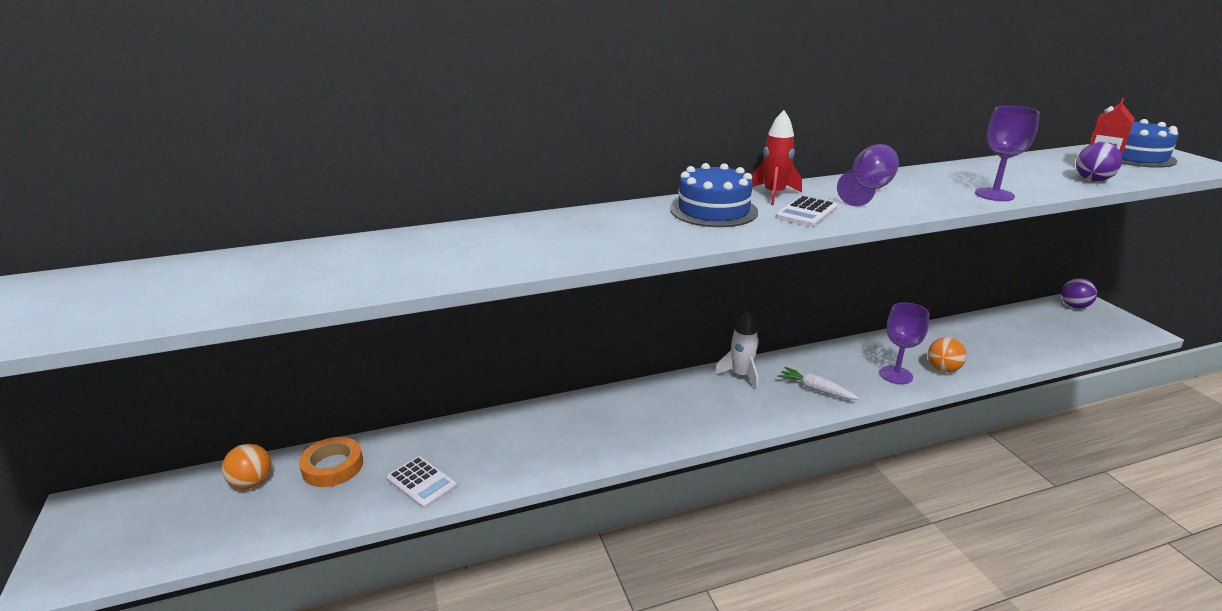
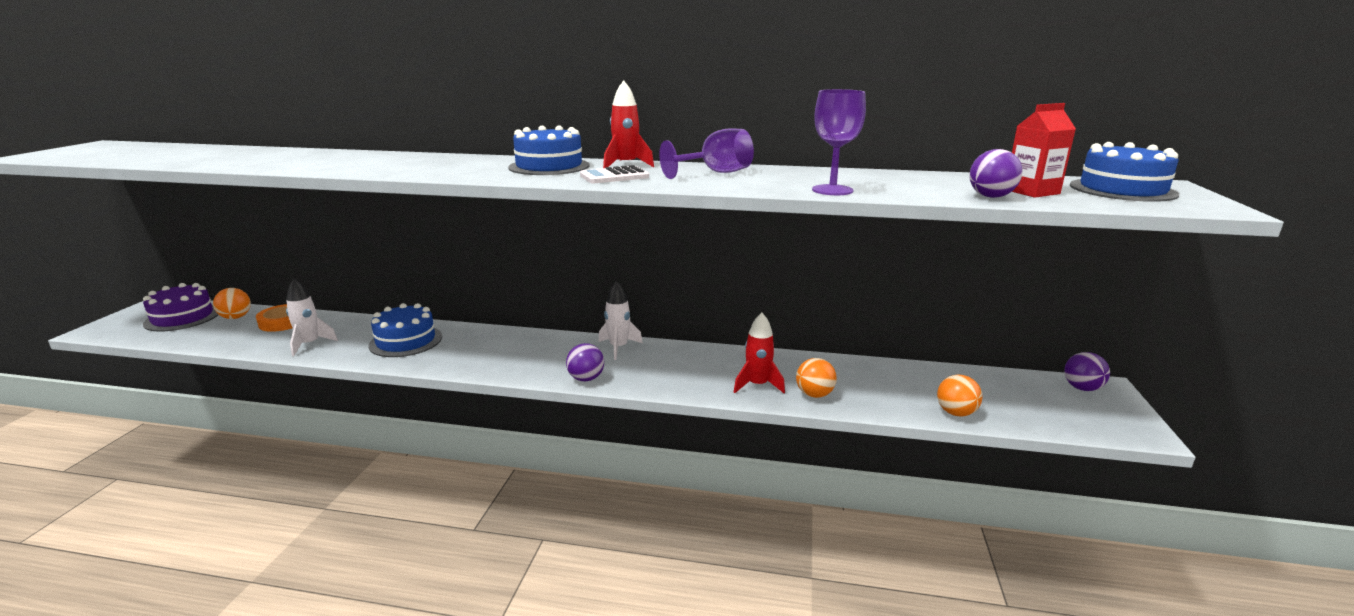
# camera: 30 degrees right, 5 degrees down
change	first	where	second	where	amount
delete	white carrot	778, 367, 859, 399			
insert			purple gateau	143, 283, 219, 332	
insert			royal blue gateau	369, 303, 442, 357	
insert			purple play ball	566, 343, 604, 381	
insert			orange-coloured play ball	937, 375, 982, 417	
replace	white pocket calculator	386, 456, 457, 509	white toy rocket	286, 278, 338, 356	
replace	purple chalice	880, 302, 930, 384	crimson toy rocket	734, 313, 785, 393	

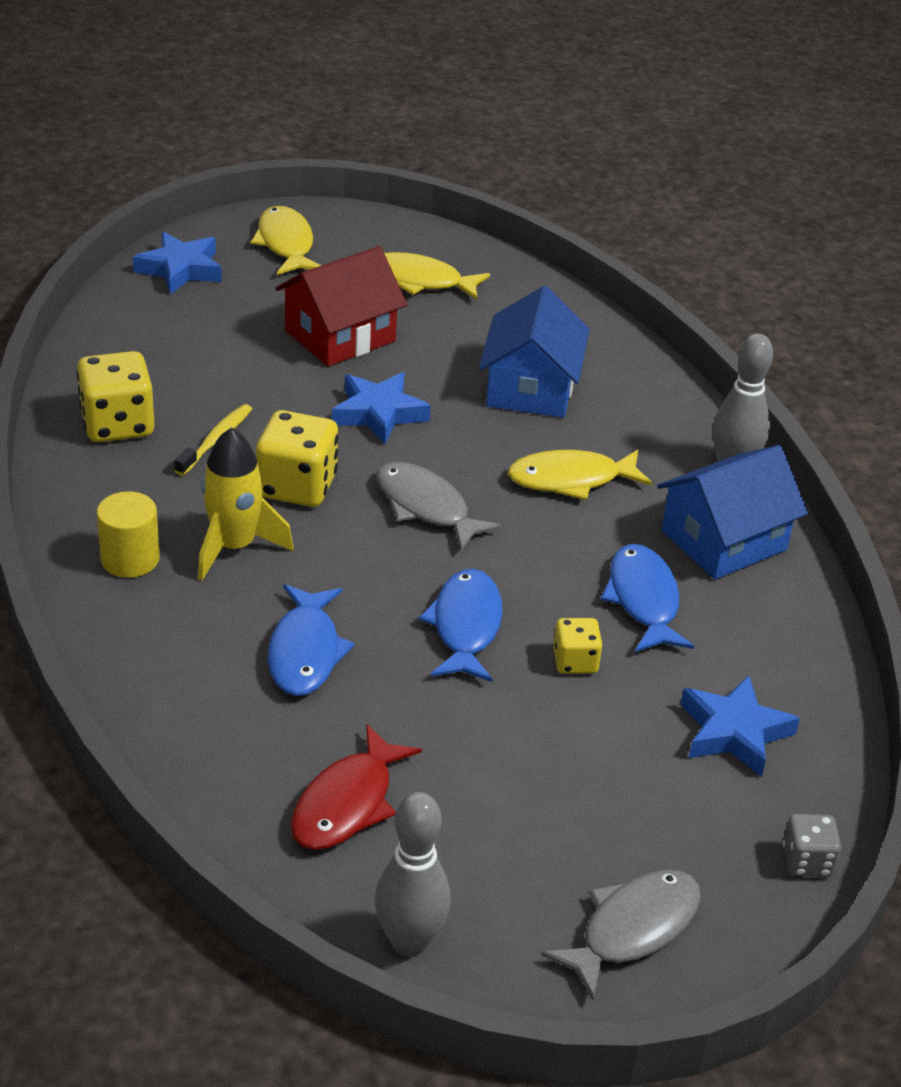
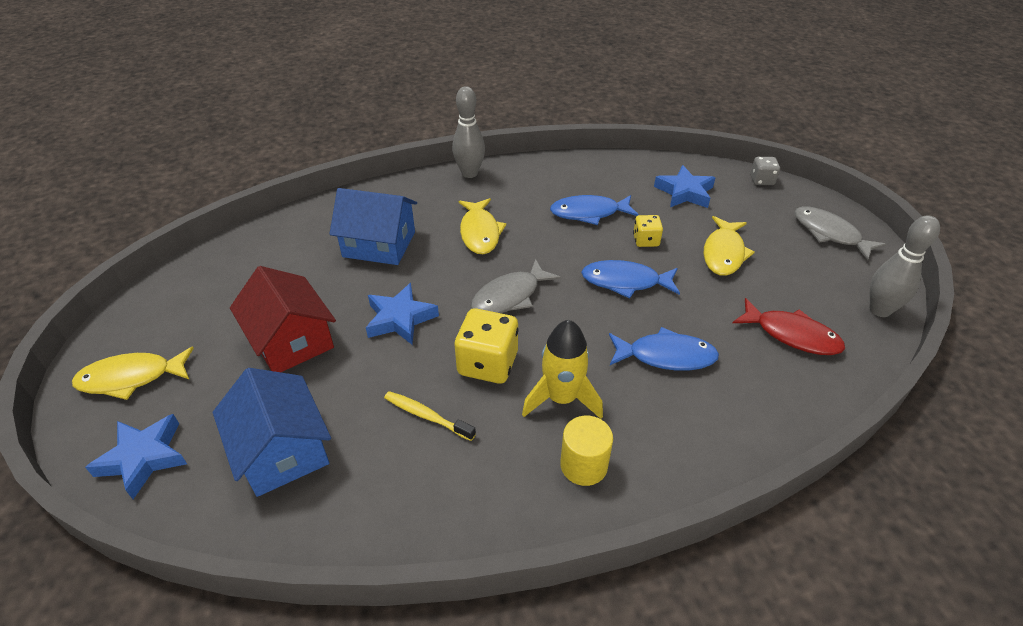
# camera: 85 degrees left, 5 degrees up
change	first	where	second	where	amount
delete	golden dice	77, 351, 154, 442			
move	golden toy fish	384, 252, 490, 300		704, 216, 755, 276	
move	royal blue house	657, 445, 808, 579		213, 368, 331, 497	

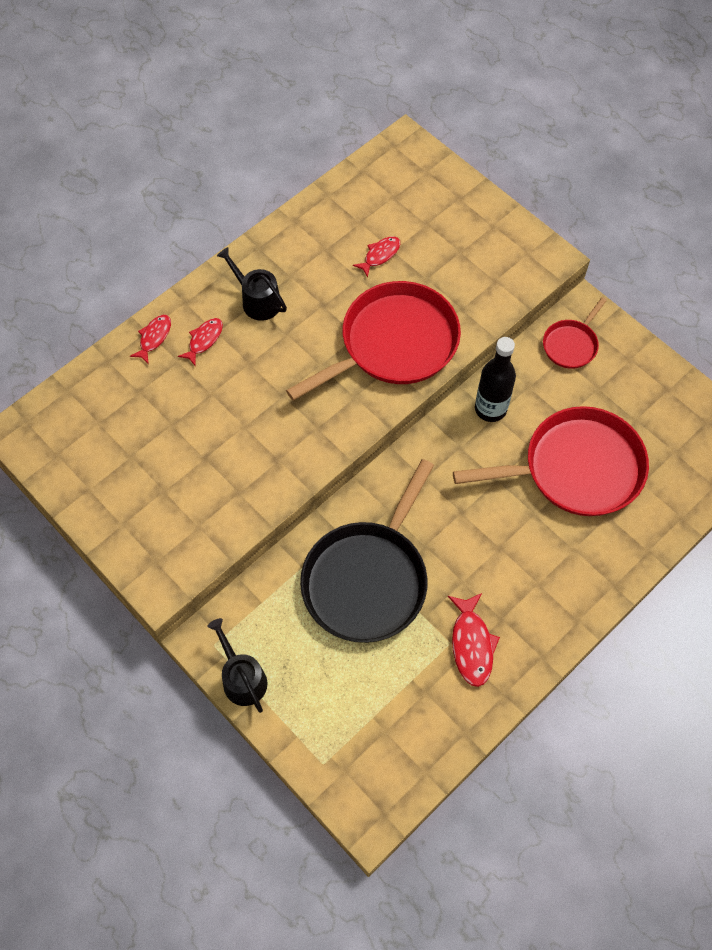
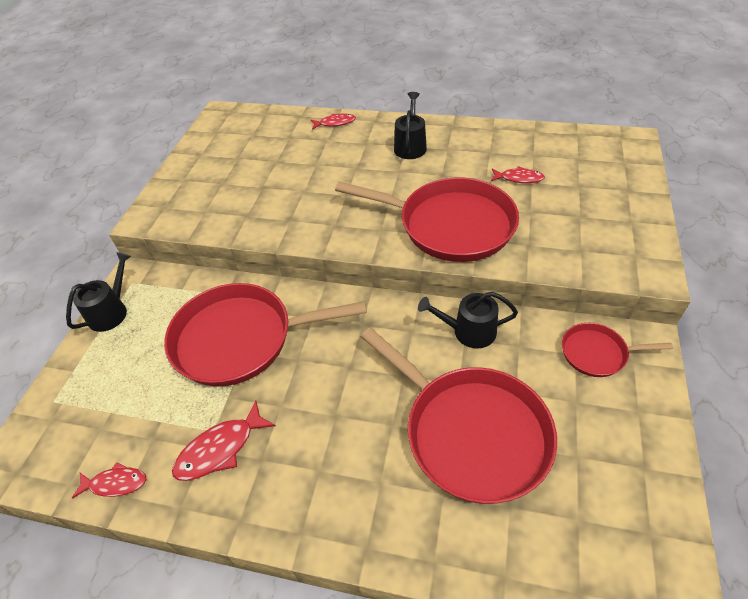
# camera: 60 degrees right, 15 degrees down
change	first	where	second	where	amount
move	crimson toy fish	178, 318, 223, 365		72, 462, 146, 499	
replace	ebony bottle	475, 337, 516, 422	ebony watering pot	418, 292, 518, 349	
recolor	ebony skillet	300, 459, 434, 643	crimson skillet	164, 283, 367, 386	

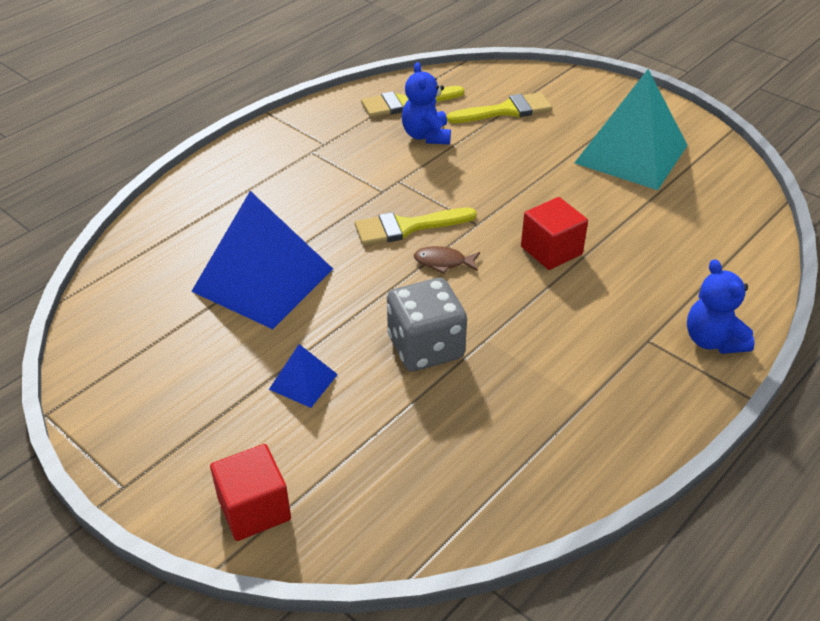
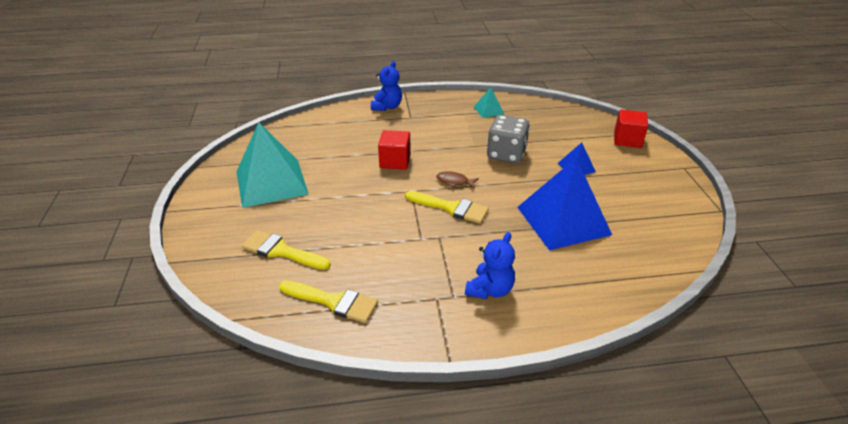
# camera: 140 degrees left, 5 degrees down
change	first	where	second	where	amount
insert			teal solid pyramid	474, 87, 504, 118	
move	royal blue teddy	402, 62, 451, 144		465, 232, 515, 299	
rotate	dark brown toy fish	414, 246, 480, 274		436, 172, 479, 189	150 degrees clockwise

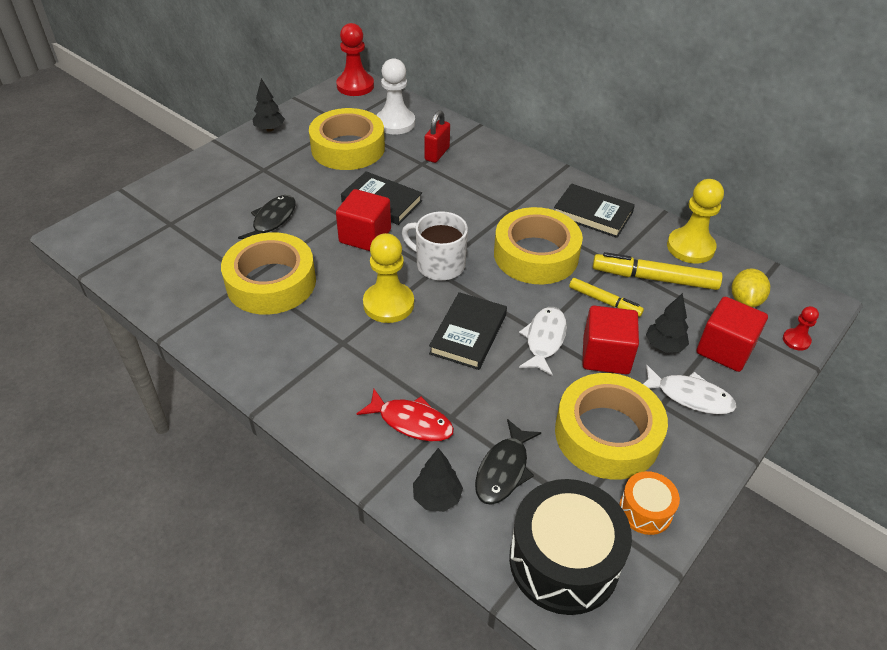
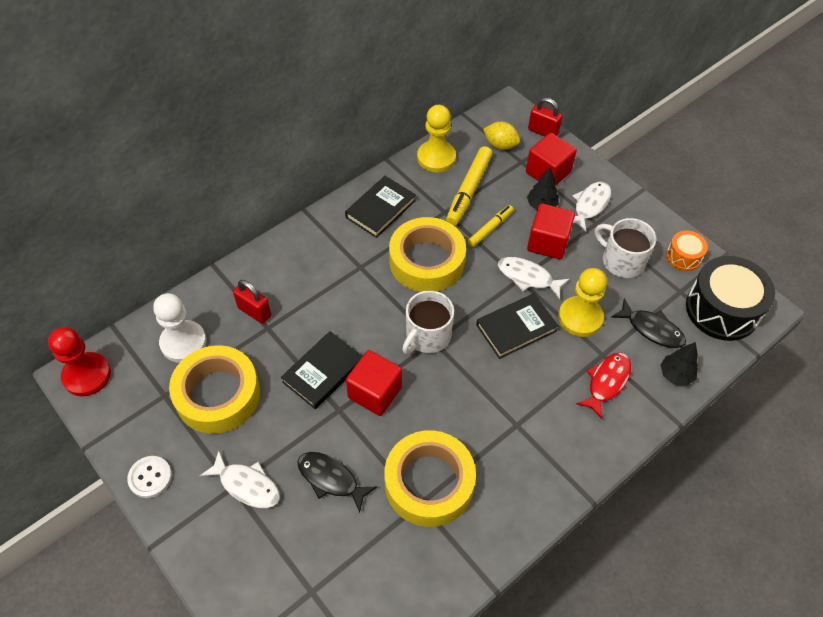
# camera: 80 degrees left, 10 degrees up
change	first	where	second	where	amount
insert			white toy fish	200, 451, 280, 508	
move	golden game pawn	363, 233, 414, 323		558, 268, 607, 337	
replace	ebony toy tree	253, 78, 285, 132	white button	127, 456, 172, 498	
replace	golden sticky tape	555, 373, 668, 480	white coffee mug	595, 218, 656, 278	
replace	crimson game pawn	783, 306, 819, 351	crimson small lock	528, 98, 563, 137	
rotate	ebony hardcover	429, 292, 507, 370		476, 293, 559, 359	60 degrees counterclockwise

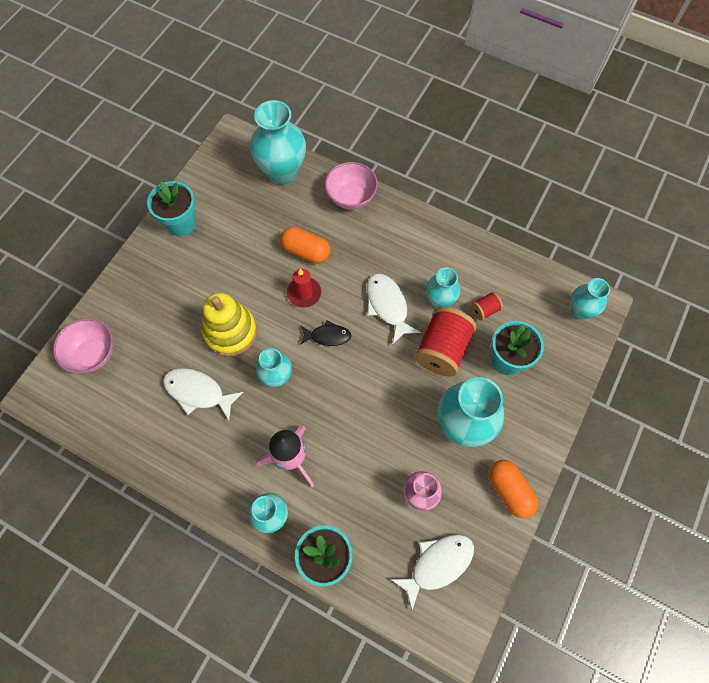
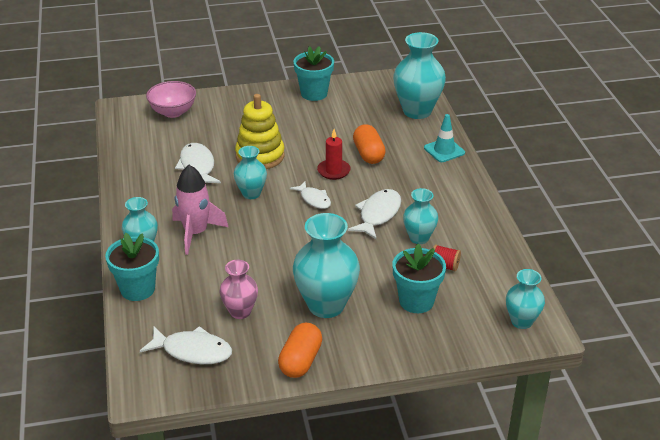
# camera: 50 degrees right, 30 degrees down
change	first	where	second	where	amount
delete	crimson spool	414, 307, 477, 377			
replace	rose-pink bowl	325, 162, 378, 210	teal road cone	424, 114, 465, 162	
recolor	ebony toy fish	300, 320, 352, 346	white toy fish	290, 181, 331, 209	

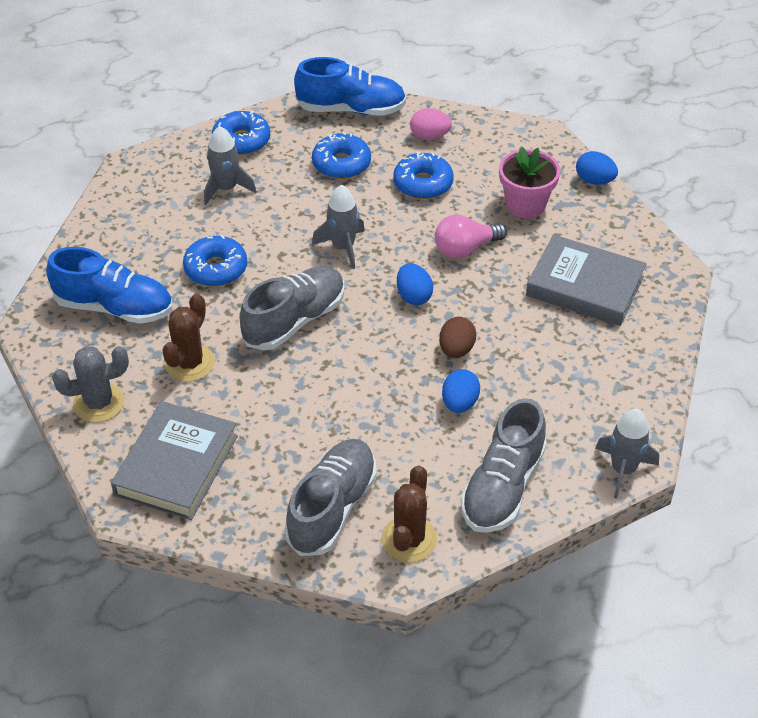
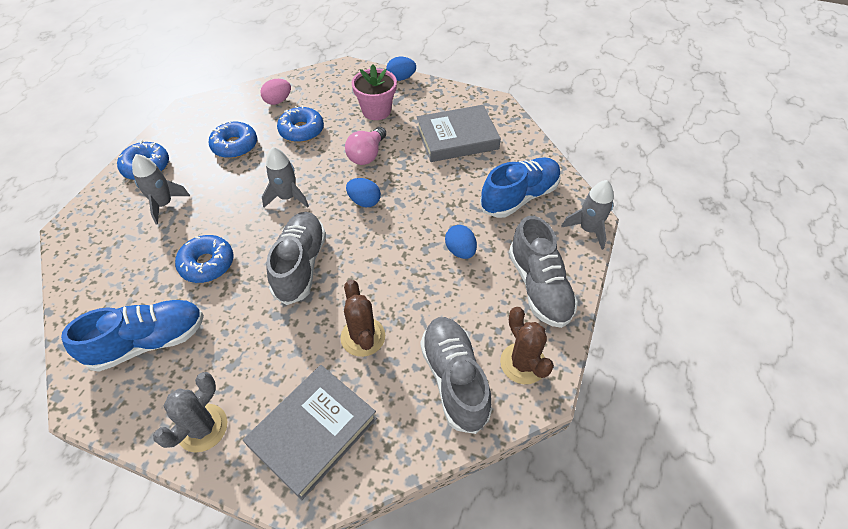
# camera: 40 degrees left, 5 degrees up
change	first	where	second	where	amount
delete	dark brown egg	439, 317, 476, 358			
move	dark brown cactus	162, 294, 215, 382		340, 279, 385, 357	
move	royal blue sneaker	294, 57, 406, 116		480, 157, 561, 218	
rotate	grey hardcover	111, 401, 238, 520		243, 365, 377, 500	60 degrees clockwise

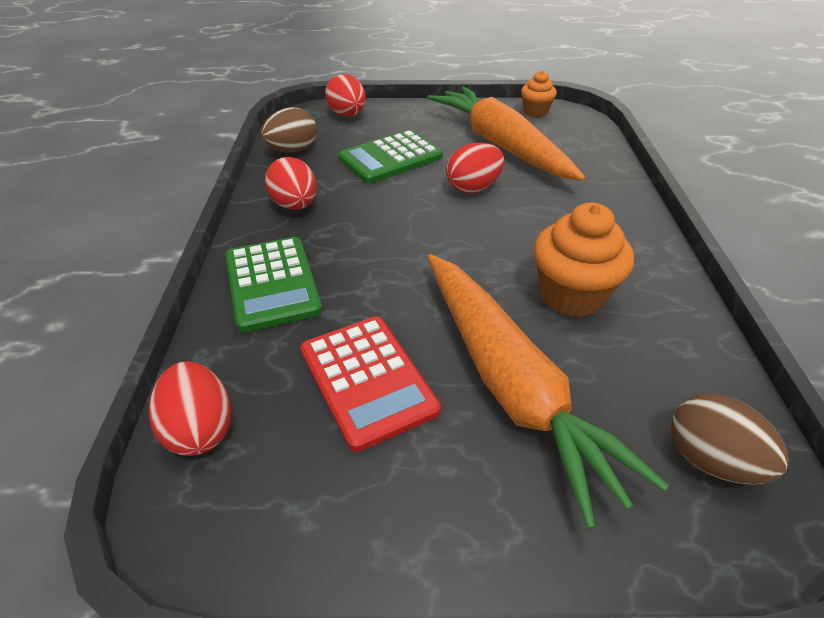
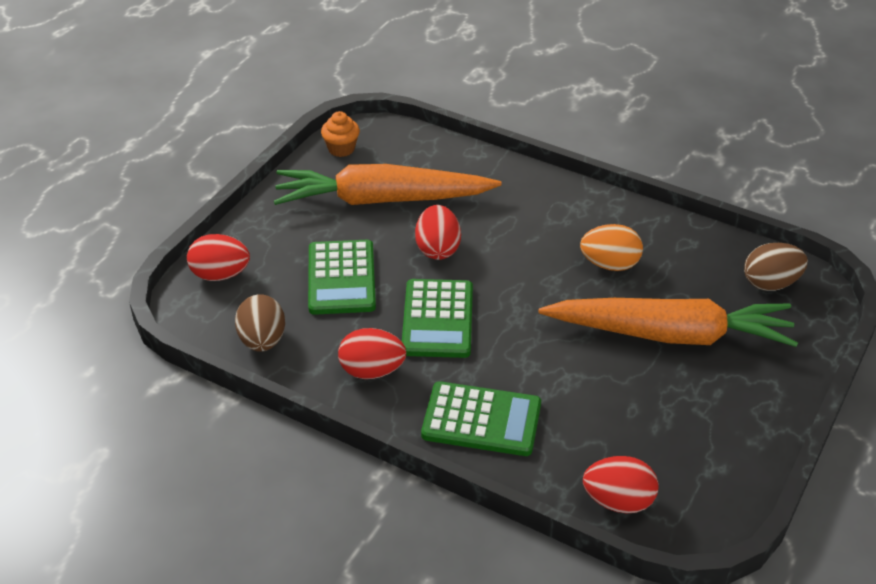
# camera: 60 degrees left, 0 degrees up
change	first	where	second	where	amount
delete	crimson pocket calculator	300, 316, 441, 452			
insert			leaf-green pocket calculator	402, 279, 473, 358	
replace	orange-coloured muffin	533, 203, 634, 317	orange-coloured egg	580, 224, 643, 271	

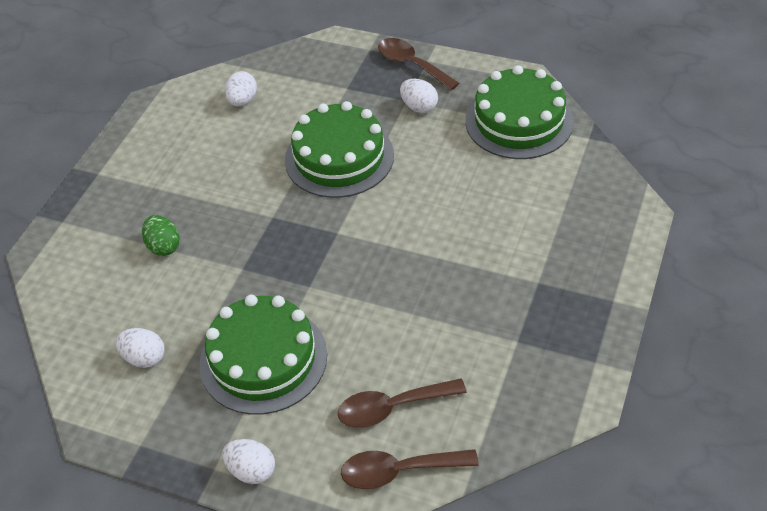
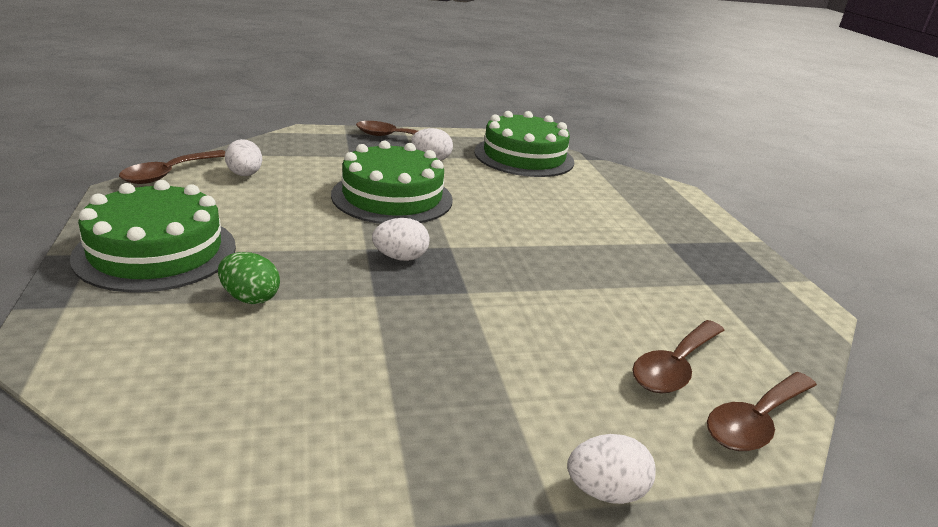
# camera: 40 degrees left, 20 degrees down
change	first	where	second	where	amount
insert			dark brown teaspoon	119, 150, 225, 184	
move	white egg	115, 328, 165, 368		372, 218, 430, 261	
move	leaf-green gateau	199, 294, 327, 415		70, 180, 236, 292	

